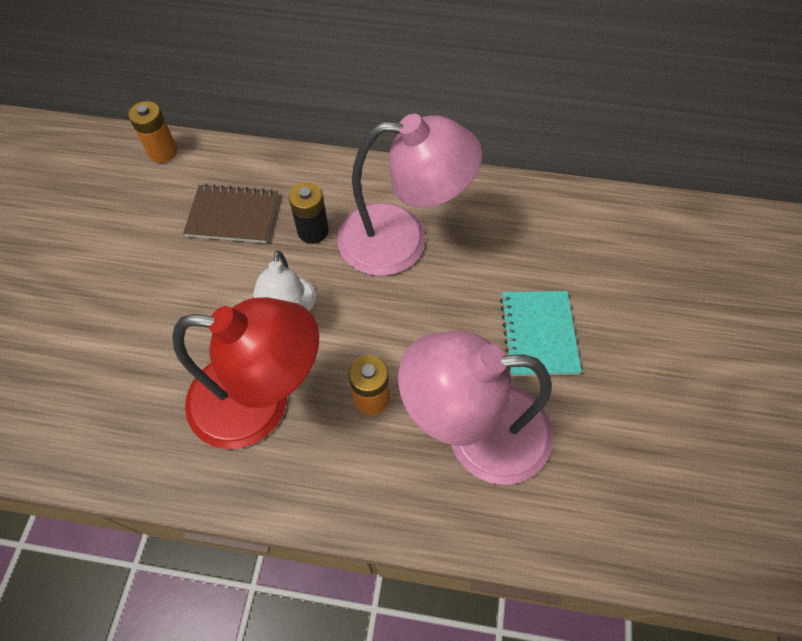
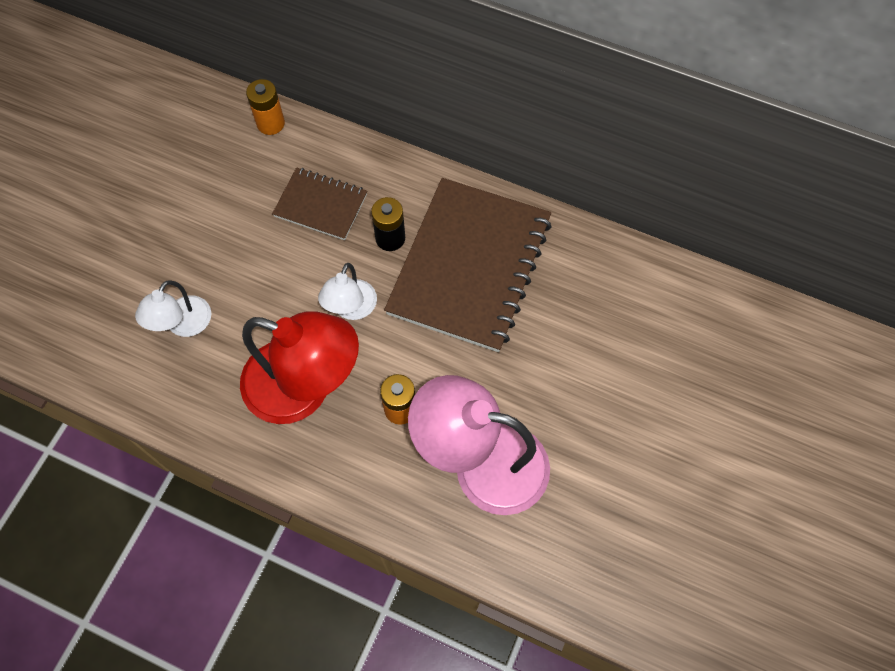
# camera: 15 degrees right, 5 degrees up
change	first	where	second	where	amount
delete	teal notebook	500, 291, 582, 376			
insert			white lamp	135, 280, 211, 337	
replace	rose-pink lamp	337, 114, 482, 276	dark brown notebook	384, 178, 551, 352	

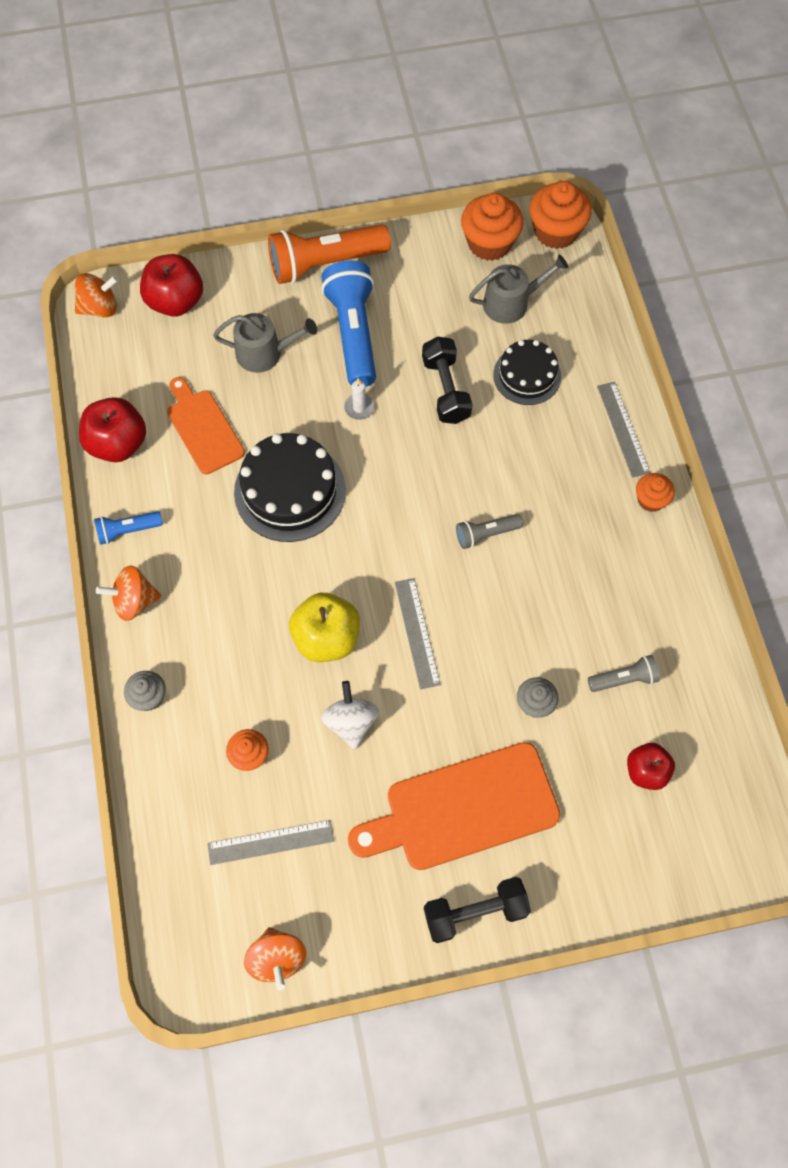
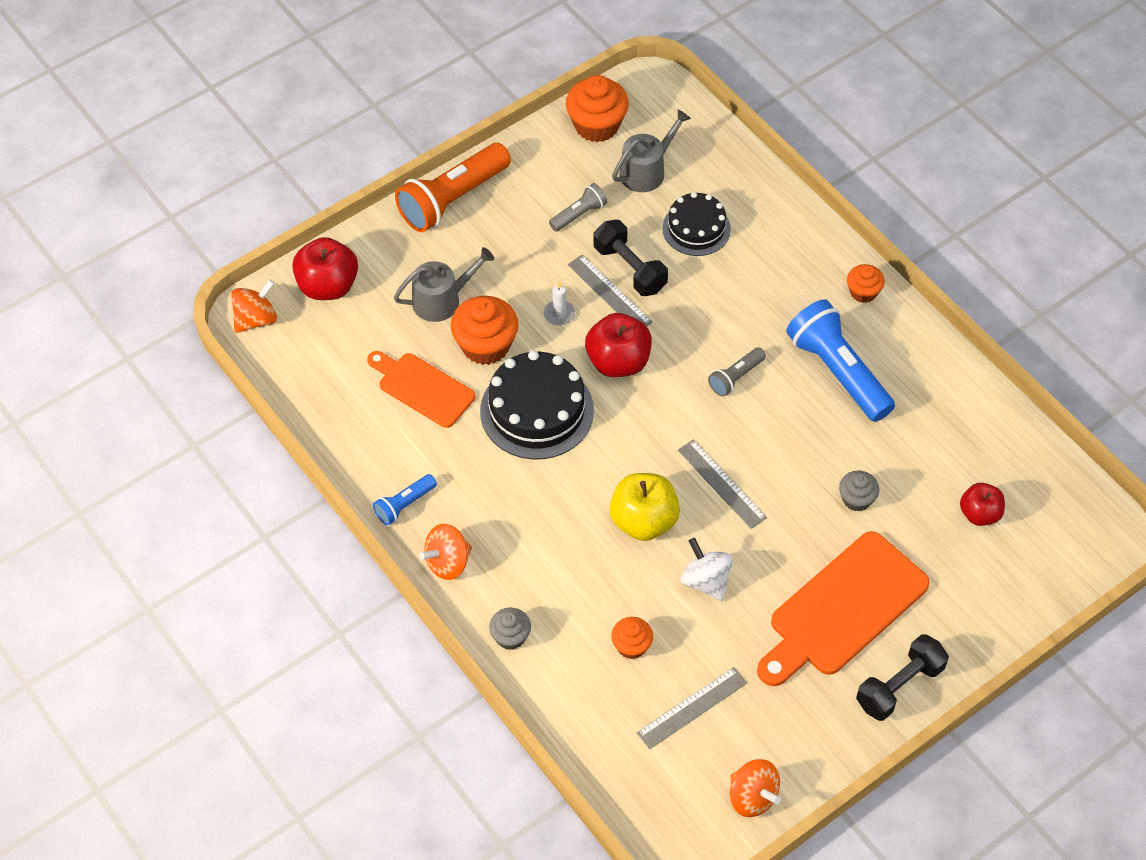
# camera: 25 degrees left, 10 degrees down
change	first	where	second	where	amount
move	crimson apple fruit	79, 397, 146, 462		585, 313, 652, 377	
move	royal blue torch	321, 260, 376, 387		786, 299, 895, 422	
move	orange-coloured muffin	529, 181, 592, 249		451, 296, 519, 365	
move	grey torch	588, 655, 660, 692		549, 183, 607, 232	
move	grey straightedge	597, 382, 651, 478		568, 255, 652, 327	

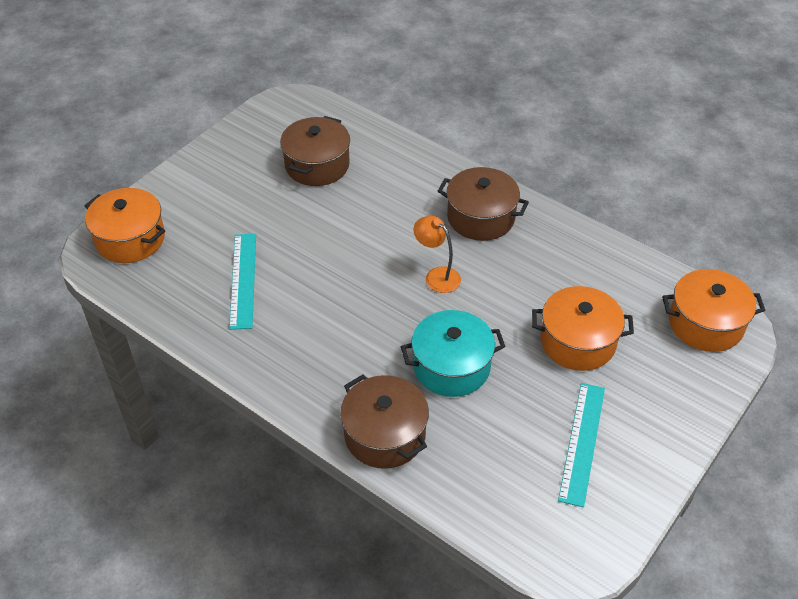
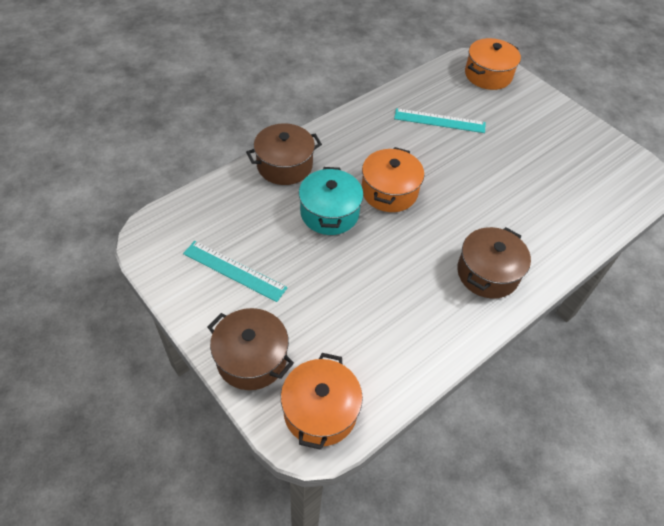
# camera: 100 degrees right, 5 degrees up
change	first	where	second	where	amount
delete	orange-coloured lamp	414, 216, 461, 293			
move	dark brown cooking pot	280, 116, 350, 186		208, 308, 294, 390	
move	orange-coloured cooking pot	532, 286, 634, 371		362, 147, 424, 212	

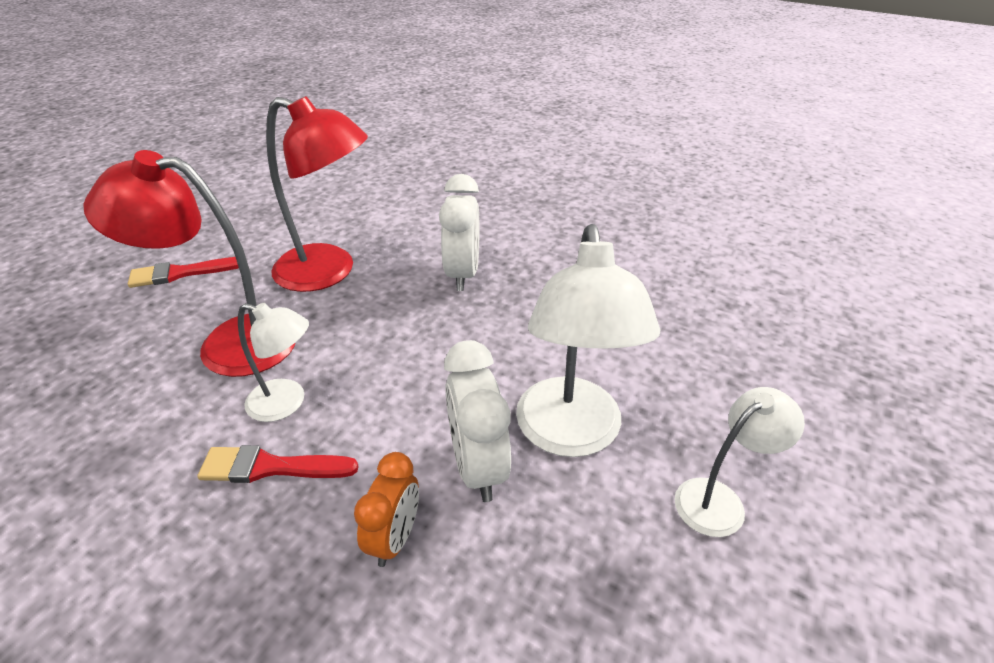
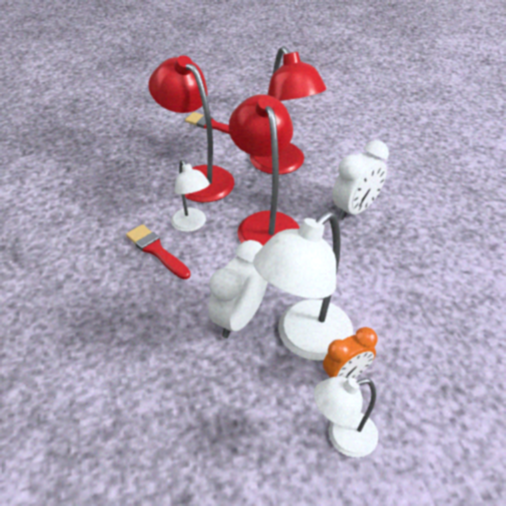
# camera: 45 degrees right, 5 degrees up
change	first	where	second	where	amount
insert			crimson lamp	228, 94, 299, 246	
move	orange-coloured clock	354, 452, 419, 567		323, 327, 377, 379	
rotate	white lamp	674, 387, 805, 537		314, 376, 378, 458	150 degrees clockwise

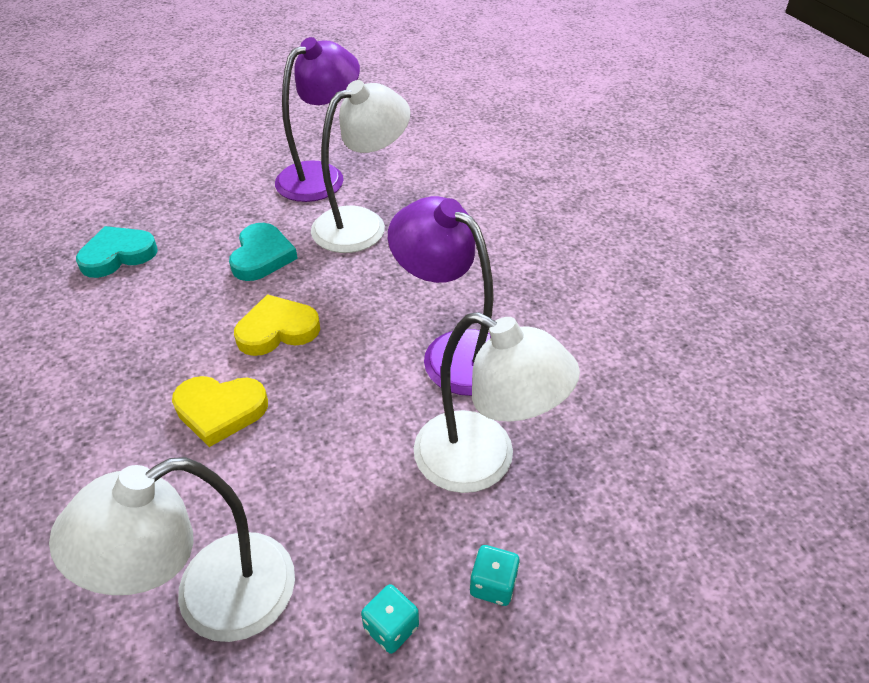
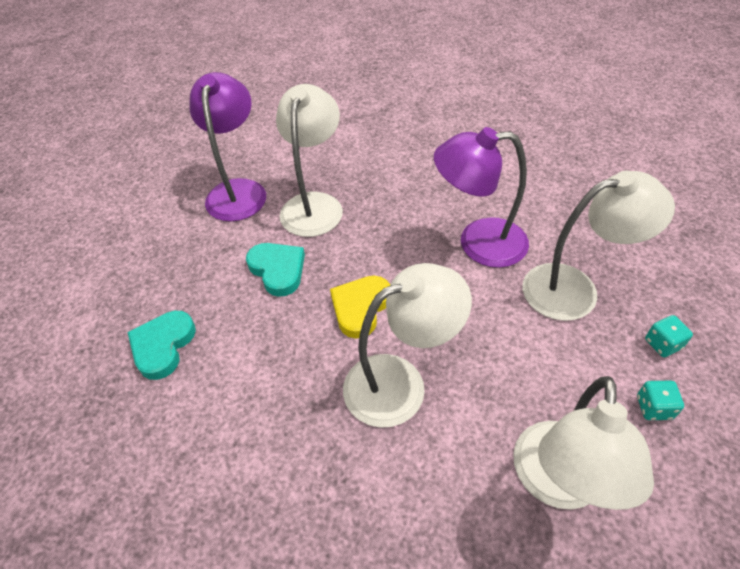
# camera: 40 degrees left, 5 degrees up
change	first	where	second	where	amount
replace	golden love heart	172, 376, 268, 447	white lamp	343, 263, 472, 428	

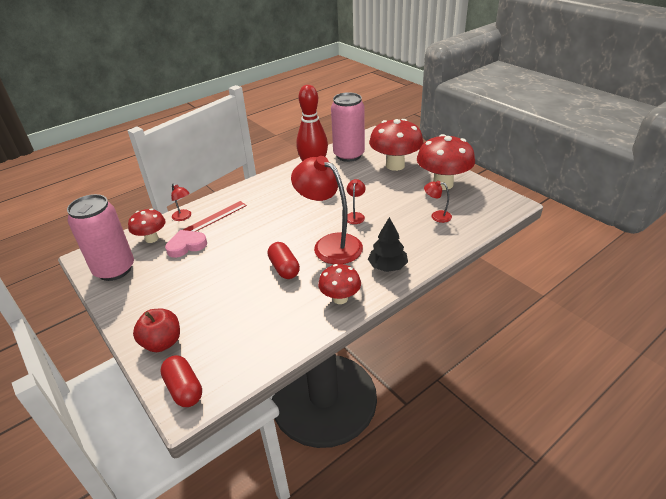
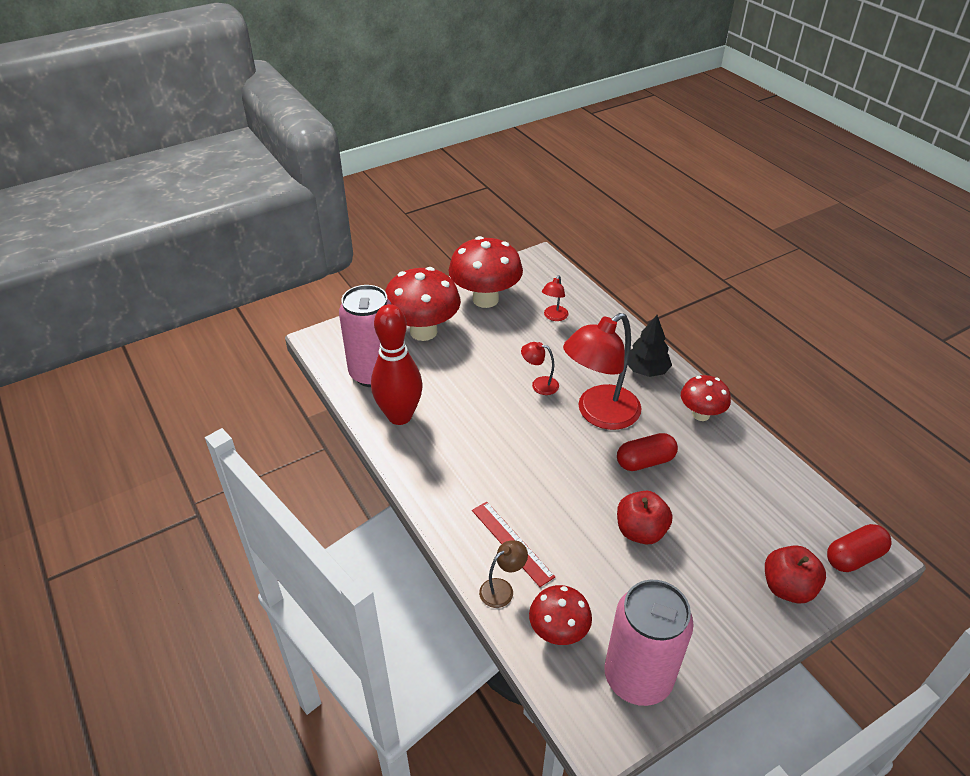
# camera: 85 degrees left, 5 degrees up
change	first	where	second	where	amount
delete	rose-pink love heart	165, 230, 207, 258			
insert			crimson apple fruit	617, 491, 672, 544	
recolor	crimson lamp	171, 184, 191, 221	dark brown lamp	479, 540, 528, 608	

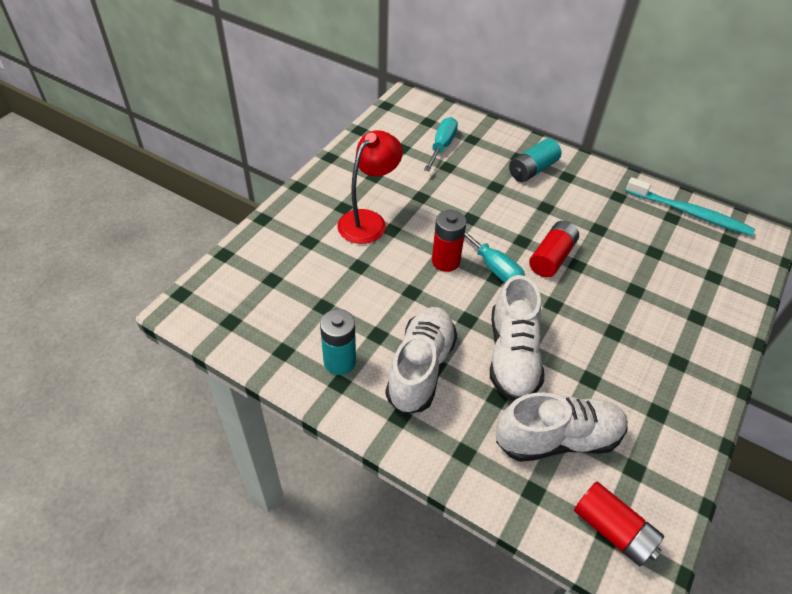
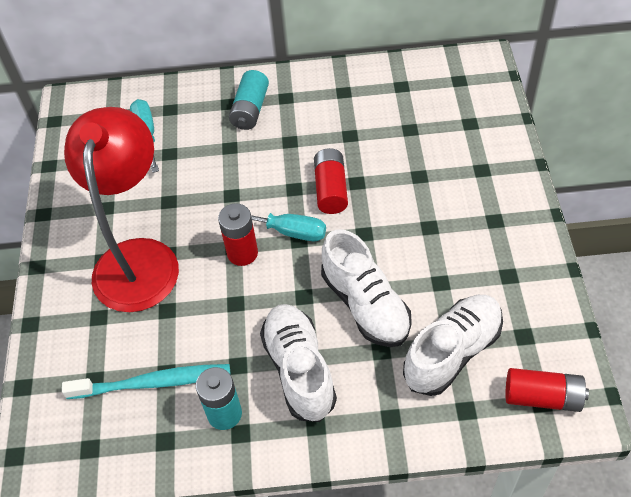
# camera: 30 degrees left, 5 degrees up
change	first	where	second	where	amount
move	teal dental brush	625, 177, 755, 236		62, 364, 231, 399	
resize	crimson lamp	337, 130, 403, 244		64, 107, 179, 312	x1.58

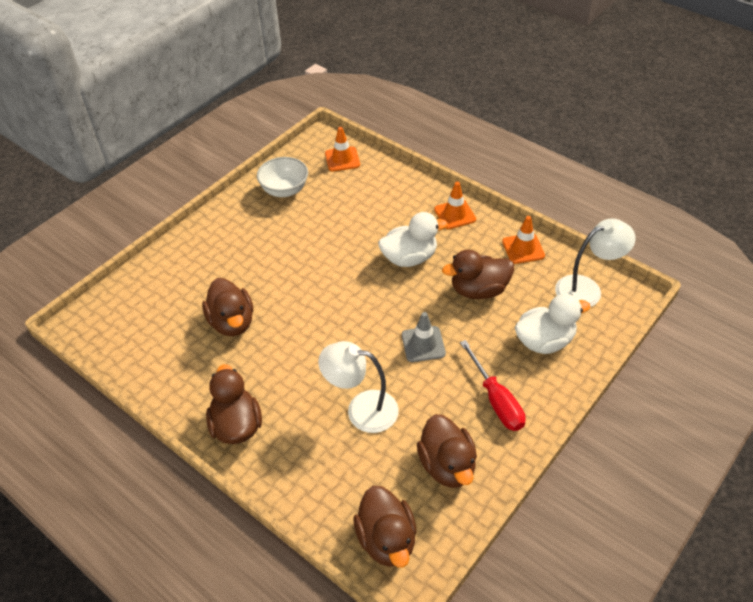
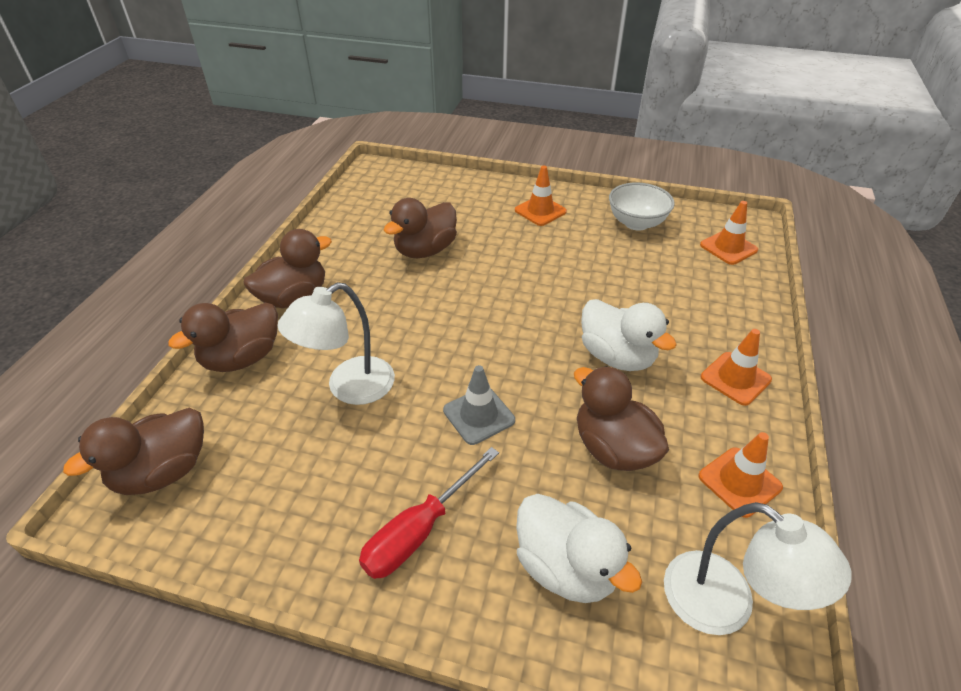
# camera: 65 degrees right, 5 degrees down
change	first	where	second	where	amount
insert			orange-coloured road cone	515, 166, 567, 226	
move	dark brown toy duck	417, 414, 477, 488		168, 302, 278, 372	
rotate	white lamp	318, 341, 399, 433		278, 282, 395, 405	120 degrees counterclockwise

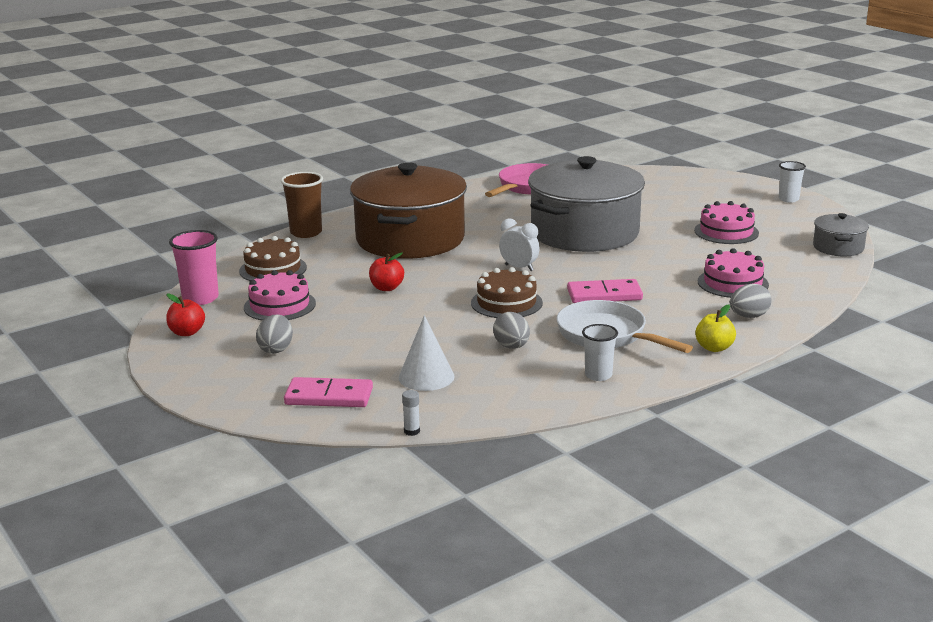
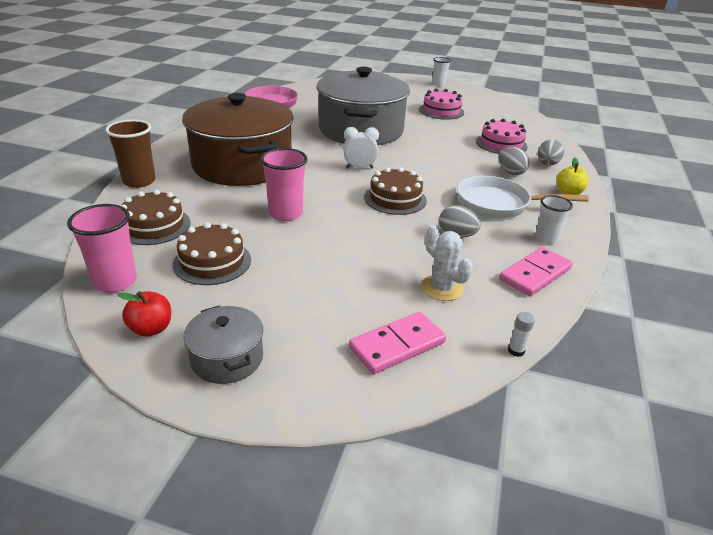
# camera: 40 degrees left, 10 degrees up
change	first	where	second	where	amount
move	grey egg	256, 314, 293, 354		498, 147, 530, 175	
move	rose-pink domino tile	567, 279, 643, 303		499, 247, 573, 296	
move	grey cooking pot	813, 213, 869, 256		183, 306, 263, 384	
replace	crimson apple fruit	369, 252, 404, 291	rose-pink beaker	260, 148, 308, 221	
replace	white solid cone	399, 315, 455, 391	white cactus	421, 226, 473, 301	
recolor	rose-pink gateau	244, 270, 316, 321	dark brown gateau	173, 222, 251, 285	

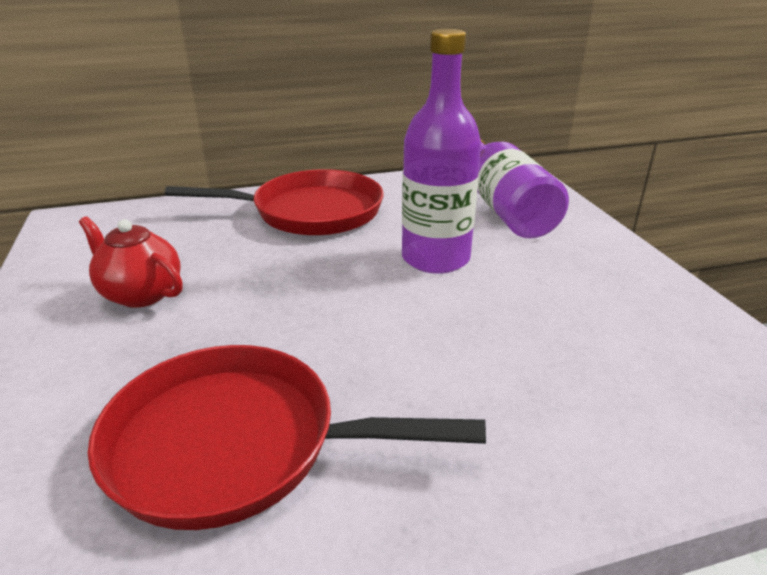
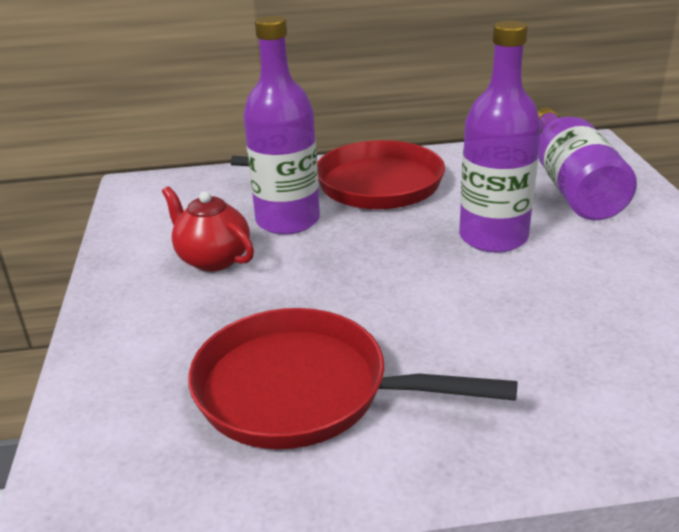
# camera: 10 degrees right, 0 degrees up
change	first	where	second	where	amount
insert			purple bottle	244, 15, 320, 235	

